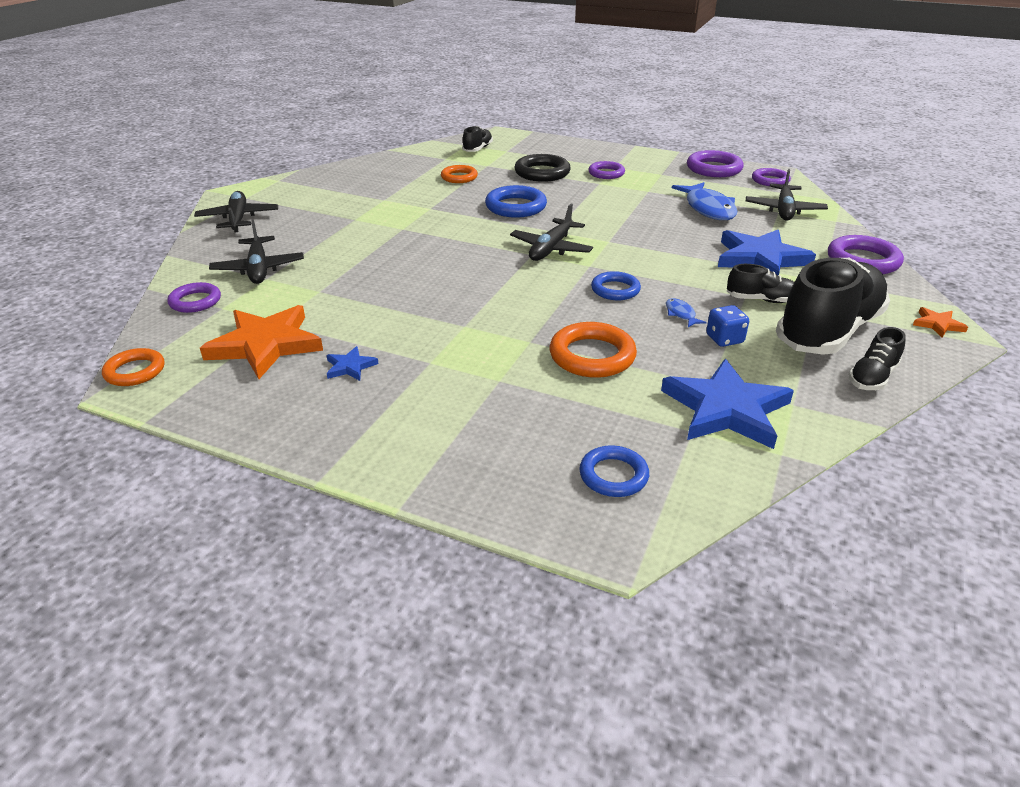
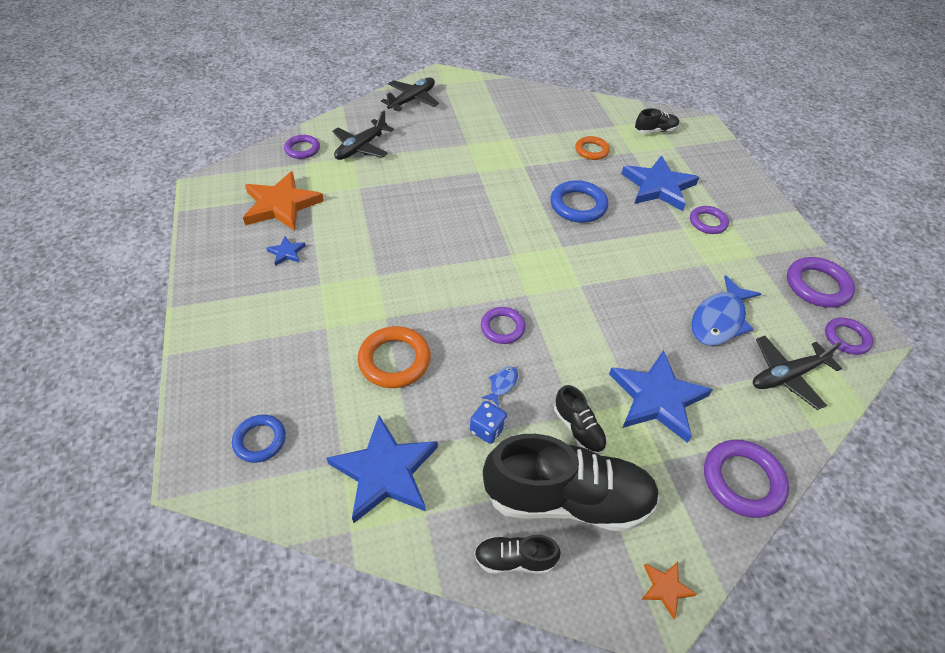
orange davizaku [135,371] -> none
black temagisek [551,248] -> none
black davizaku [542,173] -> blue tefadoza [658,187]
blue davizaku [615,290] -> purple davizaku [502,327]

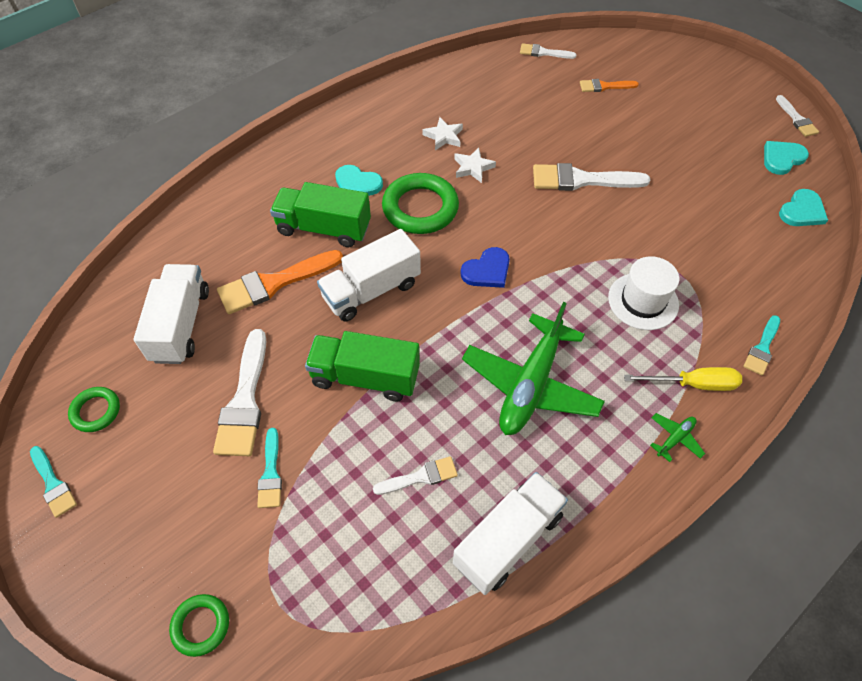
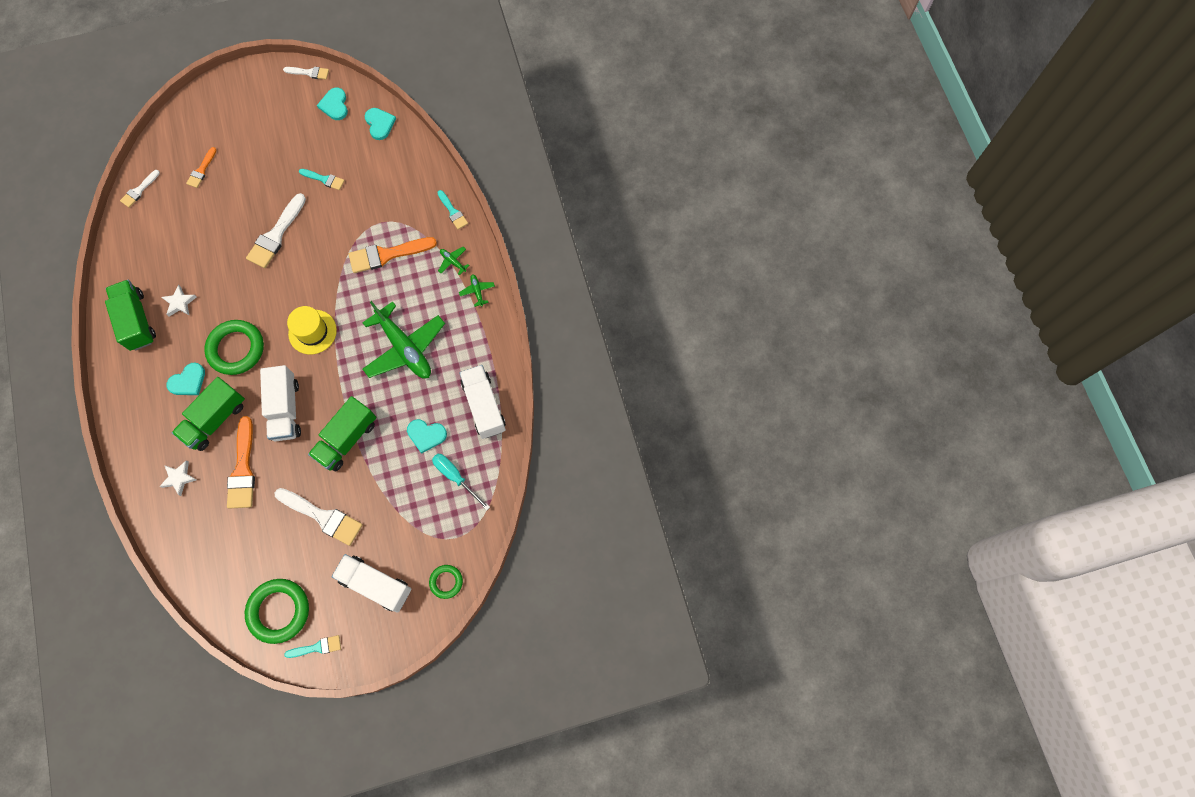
none -> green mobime [137,321]
none -> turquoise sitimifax [455,477]
white mobime [181,325] -> white mobime [376,584], relocated
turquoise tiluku [271,473] -> turquoise tiluku [324,179], relocated
white tefadoza [473,167] -> white tefadoza [179,478], relocated
white tiluku [420,477] -> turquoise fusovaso [426,435]
blue fusovaso [487,270] -> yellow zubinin [312,332]
white zubinin [643,301] -> orange tiluku [387,255]
yellow sitimifax [693,384] -> green temagisek [453,262]
green davizaku [96,411] -> green davizaku [279,611], x1.87

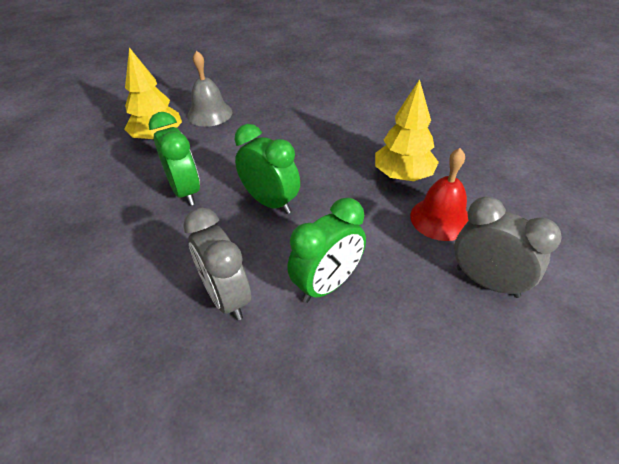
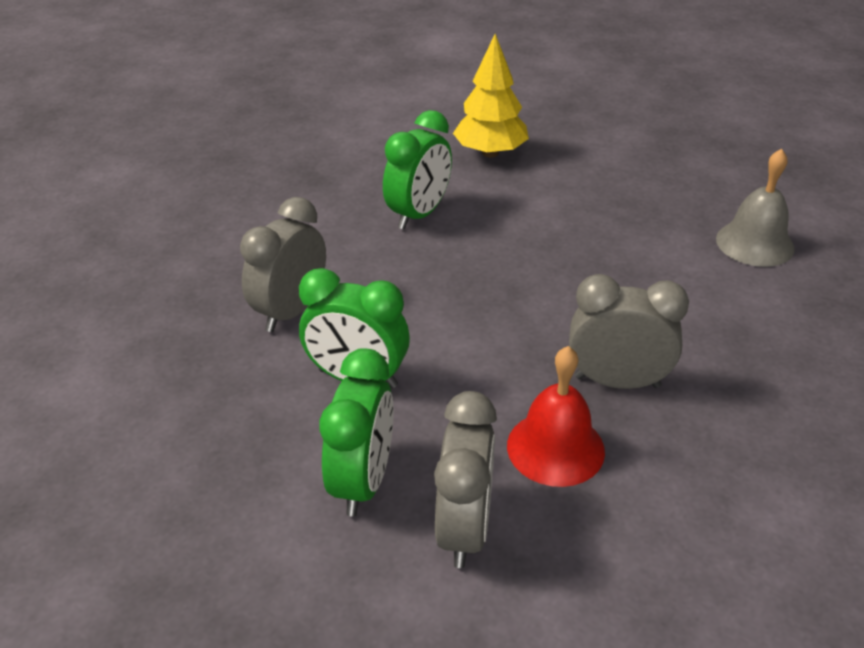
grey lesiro [209,114] -> grey lesiro [754,243], relocated
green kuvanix [270,202] -> green kuvanix [363,481], relocated
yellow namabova [403,175] -> grey kuvanix [617,382]

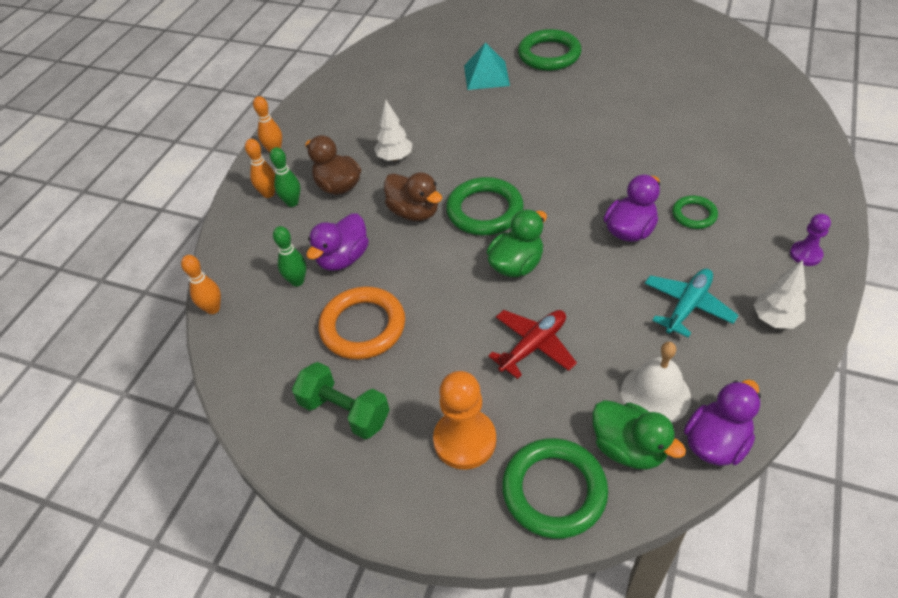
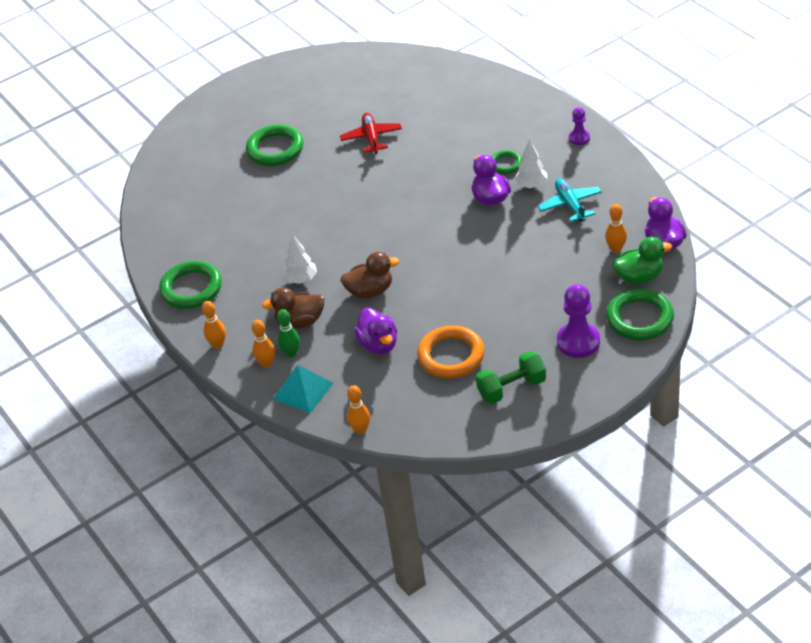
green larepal [297,281] -> none
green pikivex [516,265] -> none
green davizaku [484,211] -> green davizaku [191,288], relocated
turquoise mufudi [486,75] -> turquoise mufudi [303,391], relocated
red temagisek [533,346] -> red temagisek [371,138], relocated
white namabova [775,319] -> white namabova [531,185], relocated
white lesiro [655,394] -> orange larepal [616,249]
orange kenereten [465,440] -> purple kenereten [578,341]

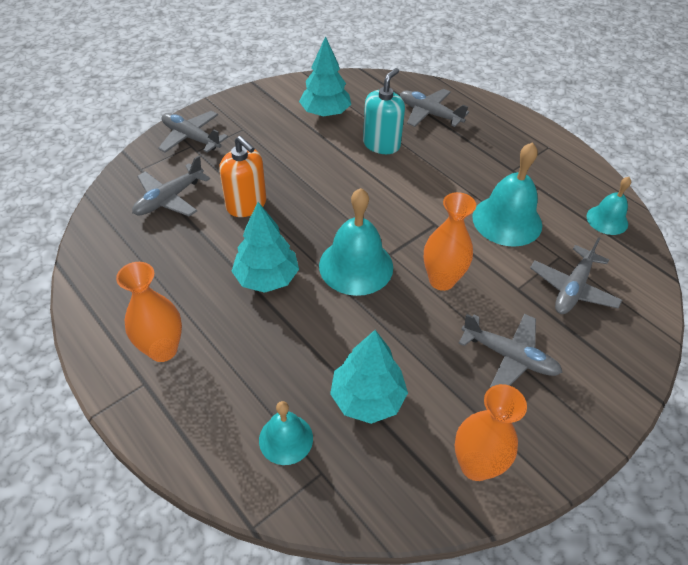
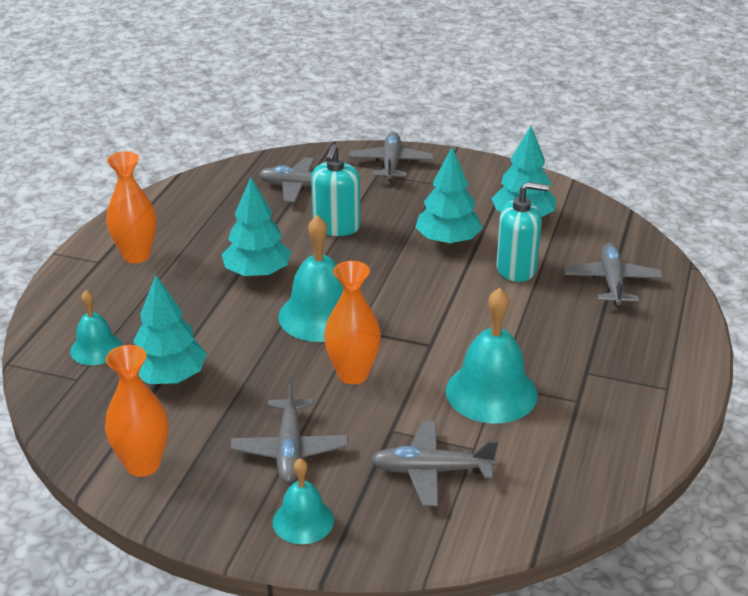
none -> turquoise namabova [448,241]
turquoise lesiro [607,220] -> turquoise lesiro [303,521], relocated
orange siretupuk [246,205] -> turquoise siretupuk [336,227]

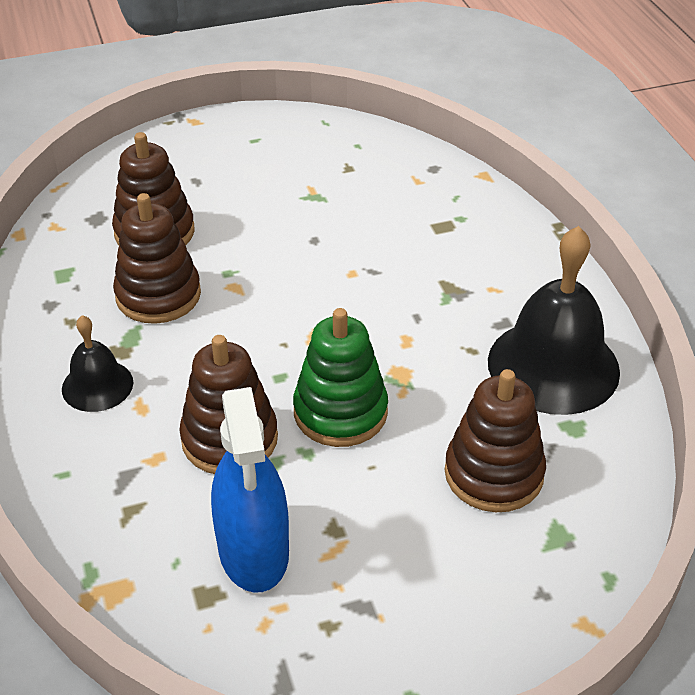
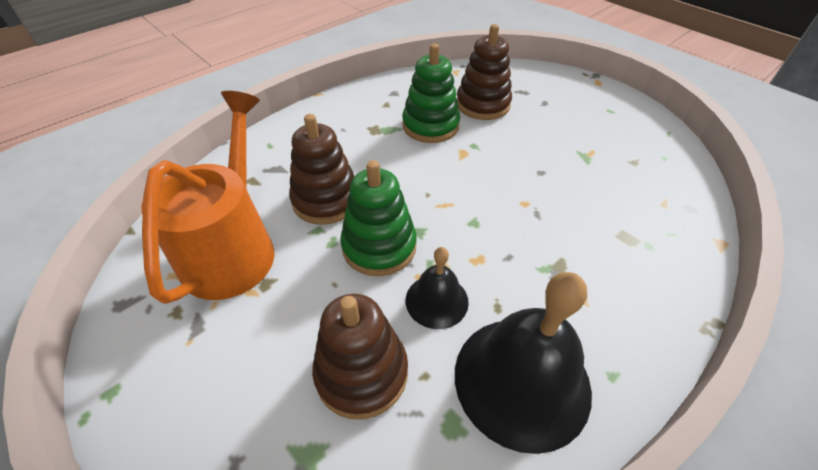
black lesiro [97,385] -> black lesiro [436,300], relocated
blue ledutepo [253,551] -> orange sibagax [233,247]
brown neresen [158,295] -> green neresen [430,126]

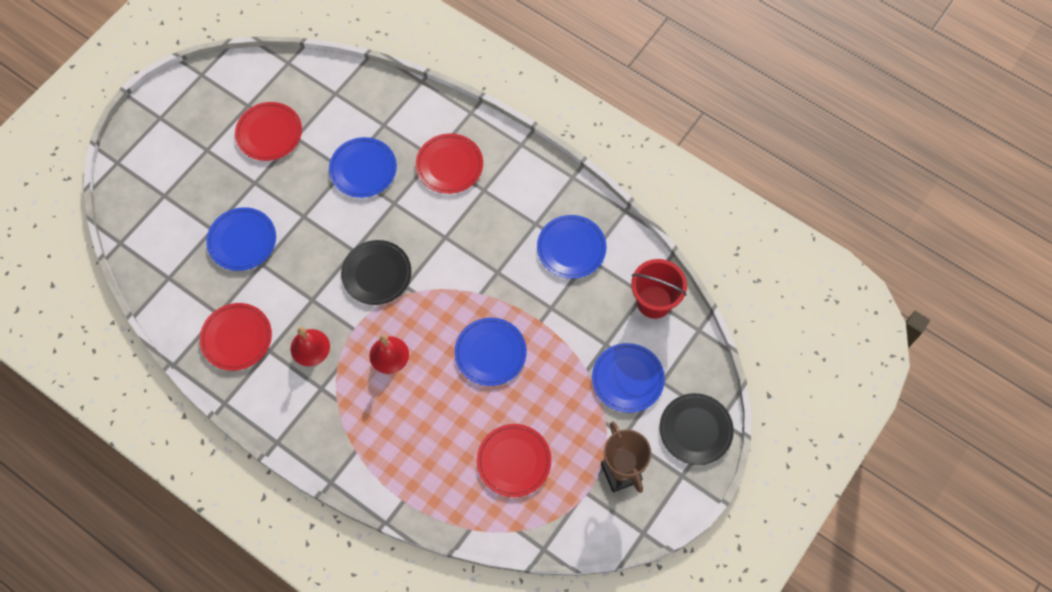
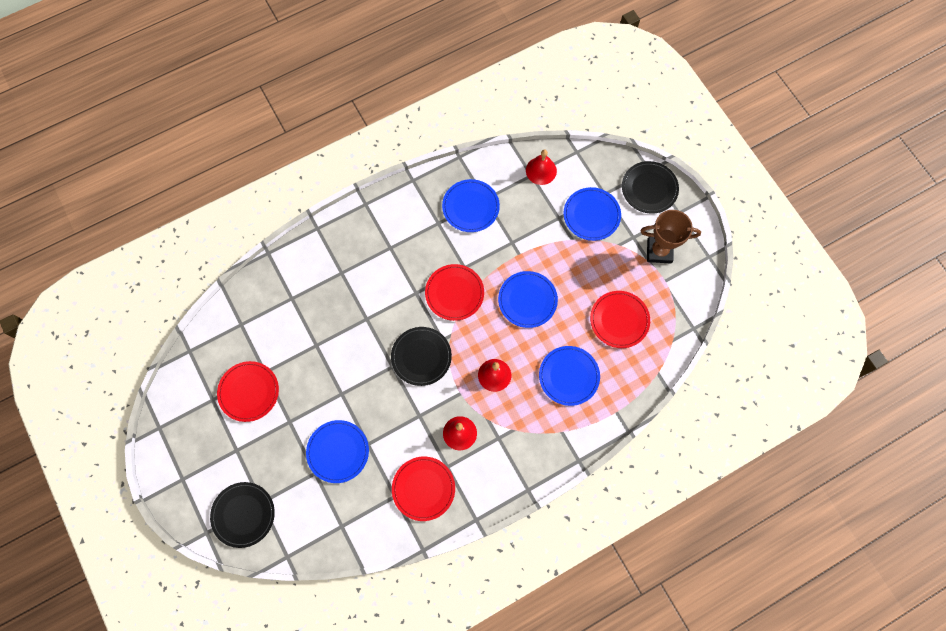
none -> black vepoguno [243,514]
blue vepoguno [363,169] -> blue vepoguno [569,376], relocated
red vepoguno [449,165] -> red vepoguno [454,293], relocated
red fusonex [654,302] -> red lesiro [541,170]

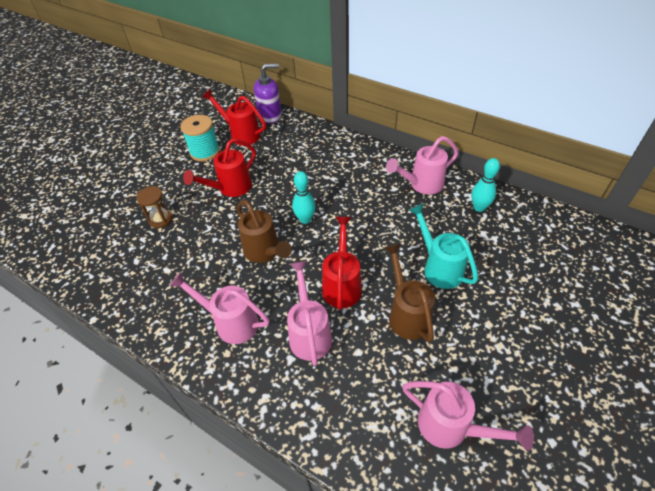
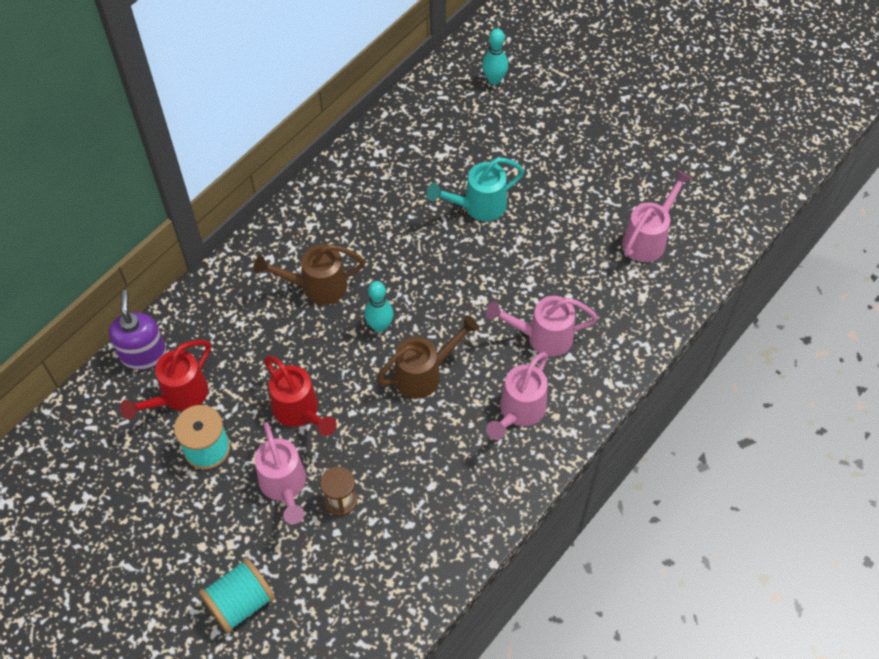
red sibagax [342,284] -> none
none -> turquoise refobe [240,602]
brown sibagax [407,314] -> brown sibagax [317,287], relocated
pink sibagax [422,184] -> pink sibagax [284,486], relocated
turquoise larepal [479,207] -> turquoise larepal [494,80], relocated

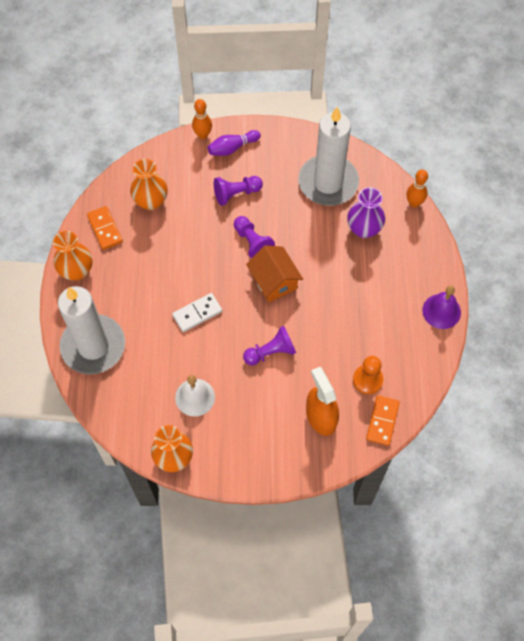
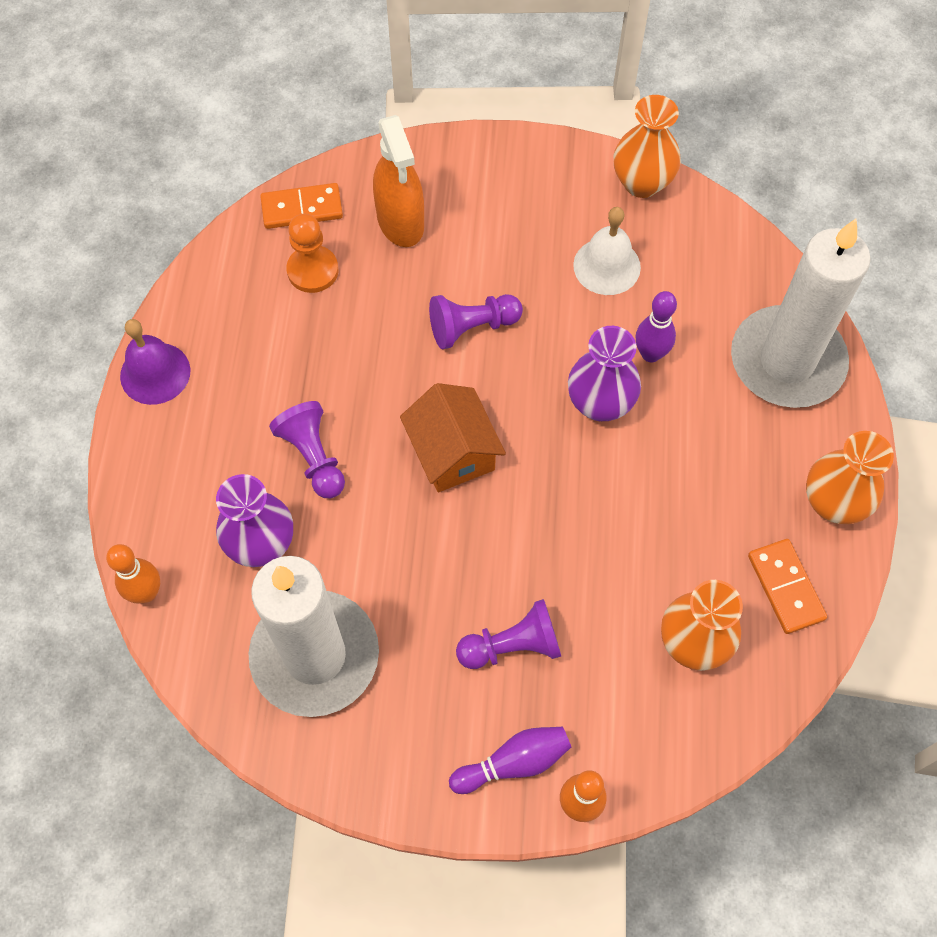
none -> purple larepal [650,354]
purple kenereten [252,242] -> purple kenereten [313,457], relocated
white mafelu [197,313] -> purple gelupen [600,403]
orange mafelu [382,421] -> orange mafelu [302,209], 60 degrees clockwise

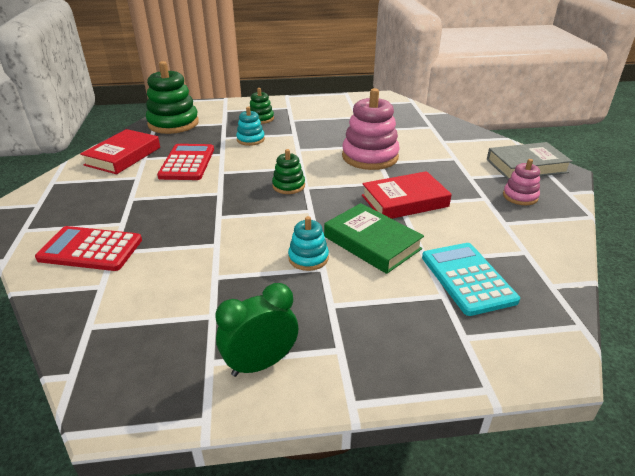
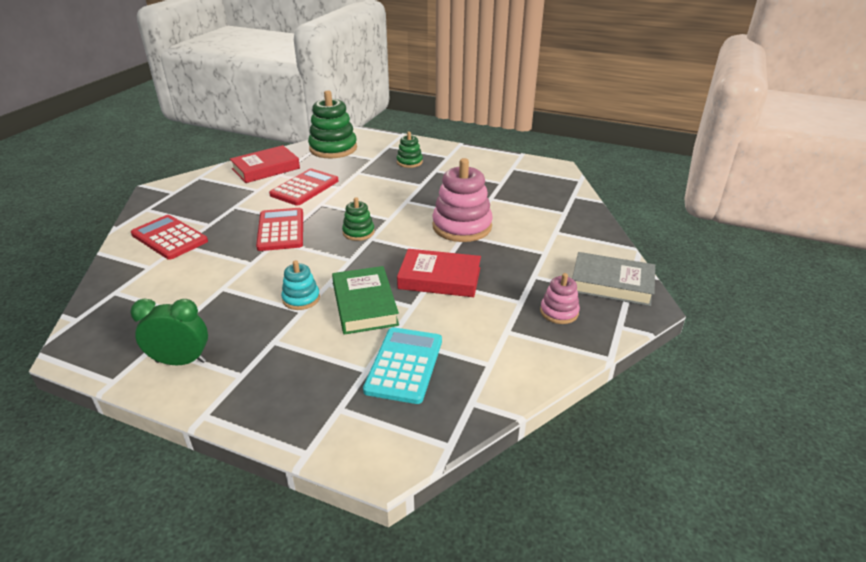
turquoise neresen [250,139] -> none
none -> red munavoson [281,230]

